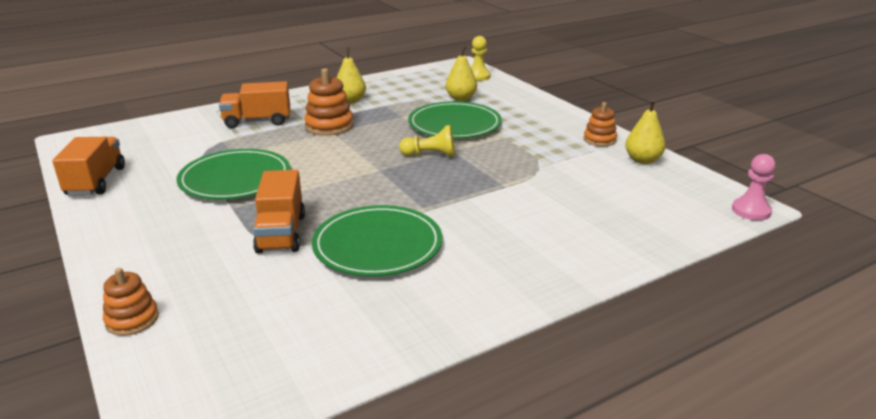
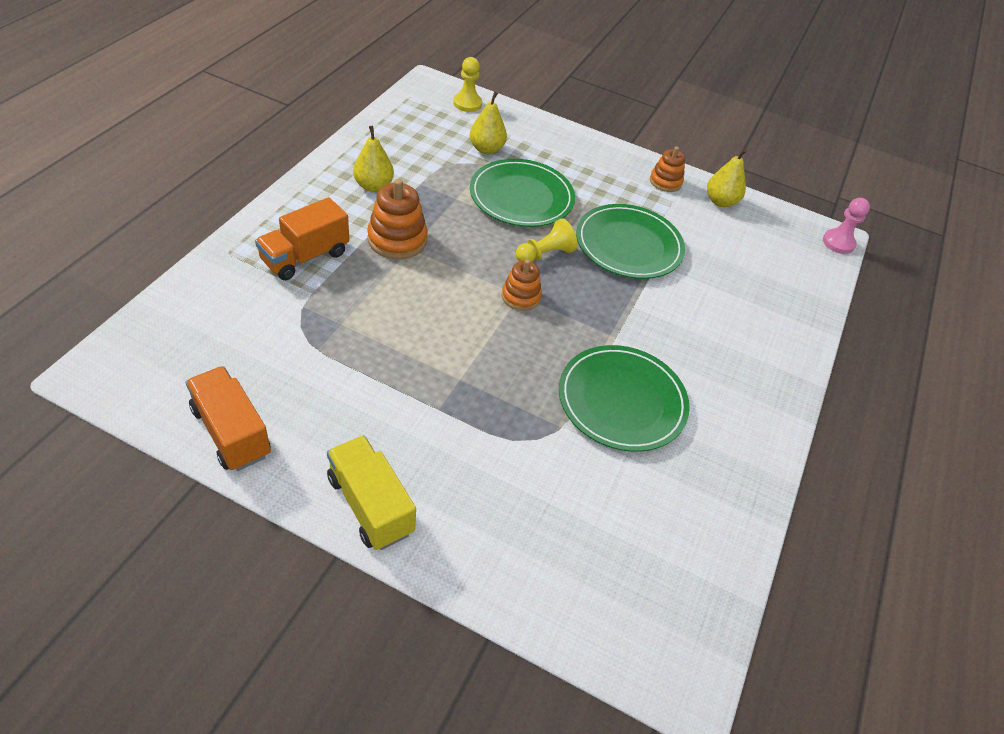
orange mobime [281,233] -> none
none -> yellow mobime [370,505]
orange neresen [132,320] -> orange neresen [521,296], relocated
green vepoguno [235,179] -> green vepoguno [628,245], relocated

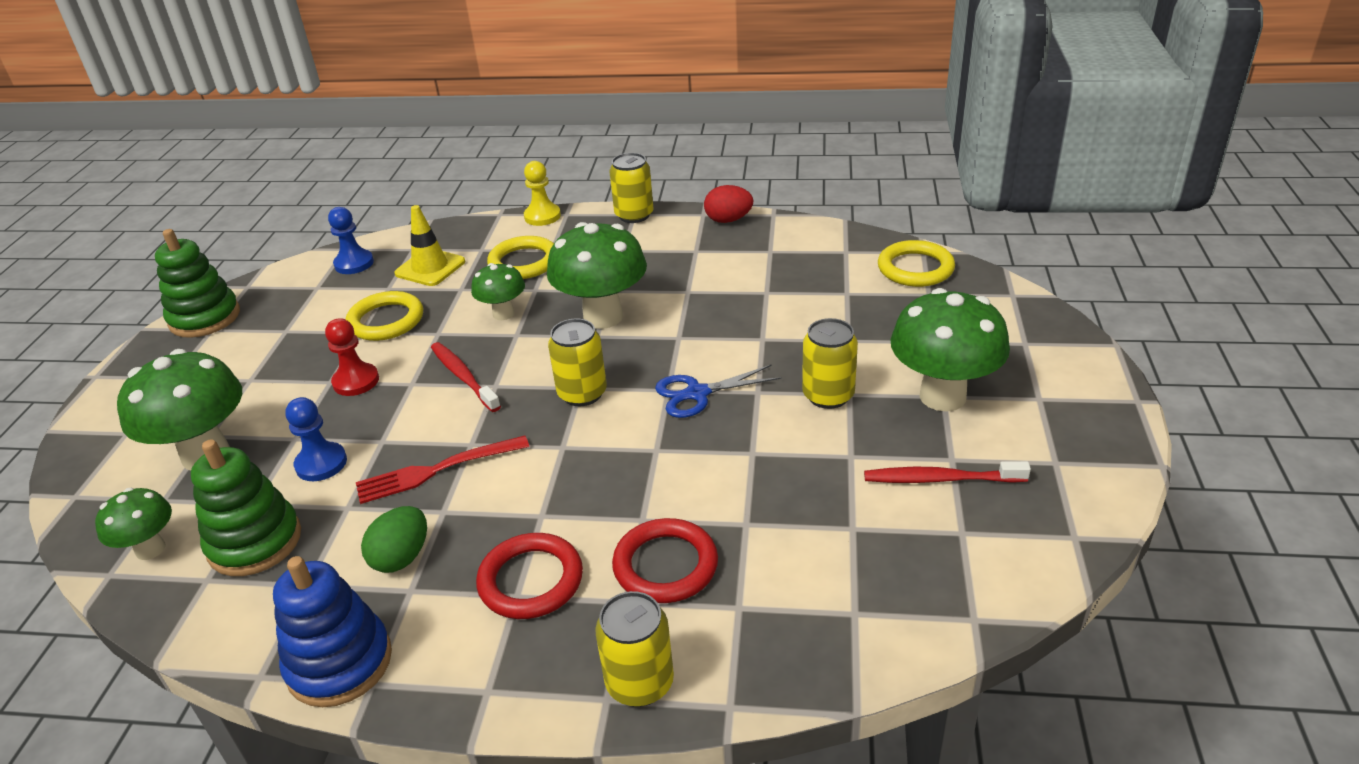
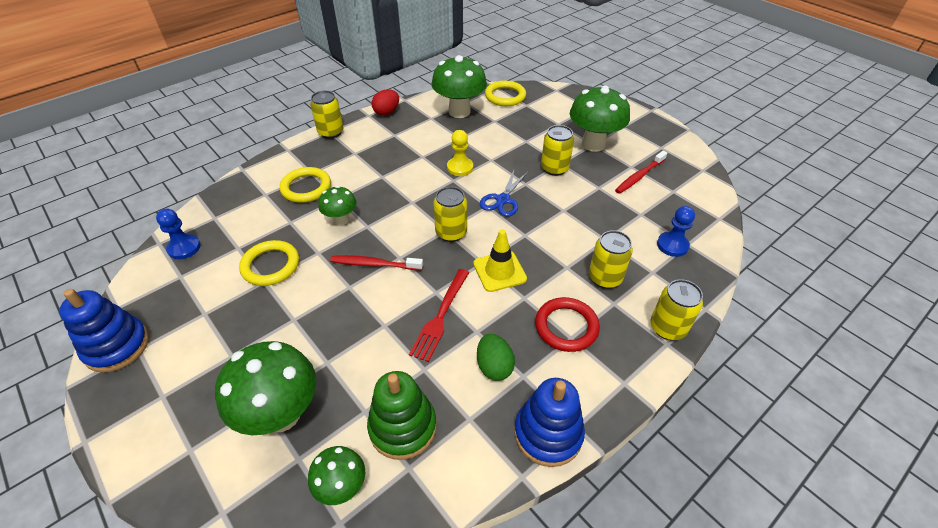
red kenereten [356,381] -> none
blue kenereten [321,463] -> blue kenereten [672,245], relocated
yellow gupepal [430,268] -> yellow gupepal [499,271], relocated
yellow kenereten [542,216] -> yellow kenereten [460,167], relocated
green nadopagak [603,317] -> green nadopagak [459,111], relocated
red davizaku [665,565] -> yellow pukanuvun [605,278]
green neresen [205,318] -> blue neresen [117,346]

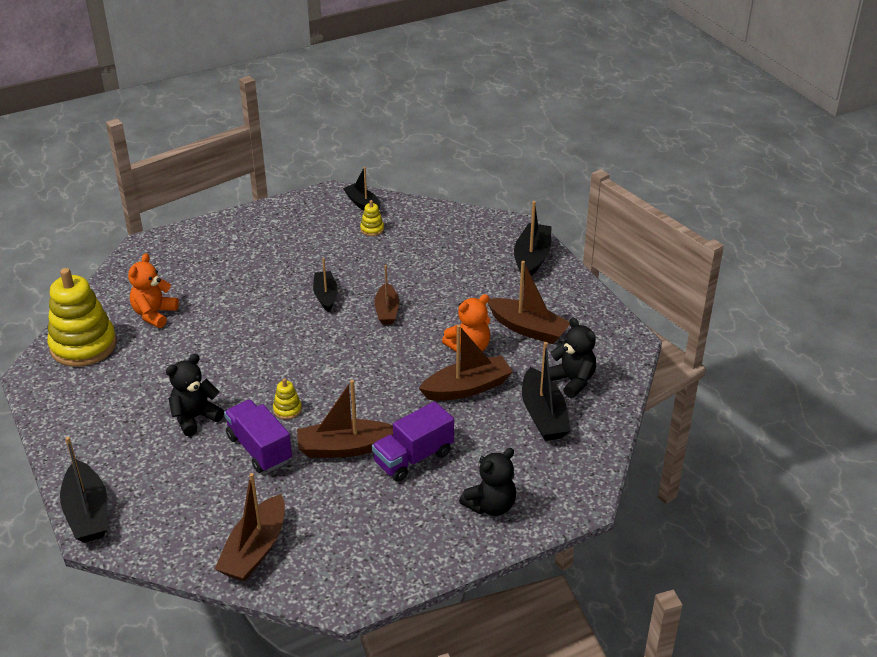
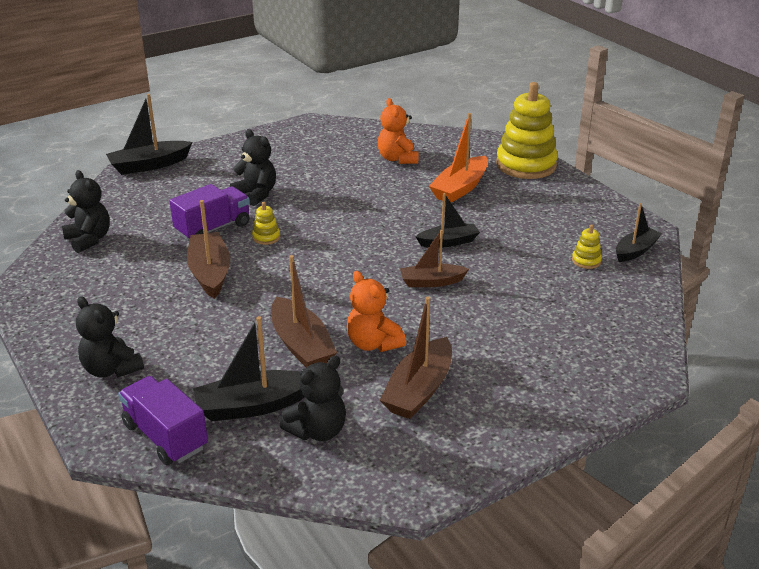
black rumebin [532,258] -> none
none -> orange rumebin [460,188]
yellow neresen [83,345] -> yellow neresen [526,165], relocated
purple mobime [413,458] -> purple mobime [165,436], relocated
brown rumebin [255,549] -> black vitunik [89,239]
orange vitunik [154,314] -> orange vitunik [397,159], 120 degrees counterclockwise

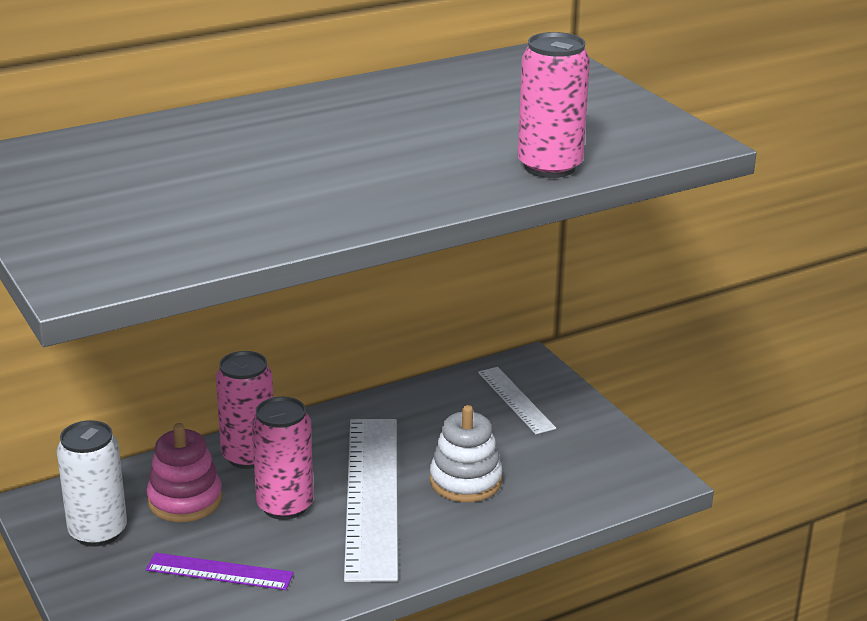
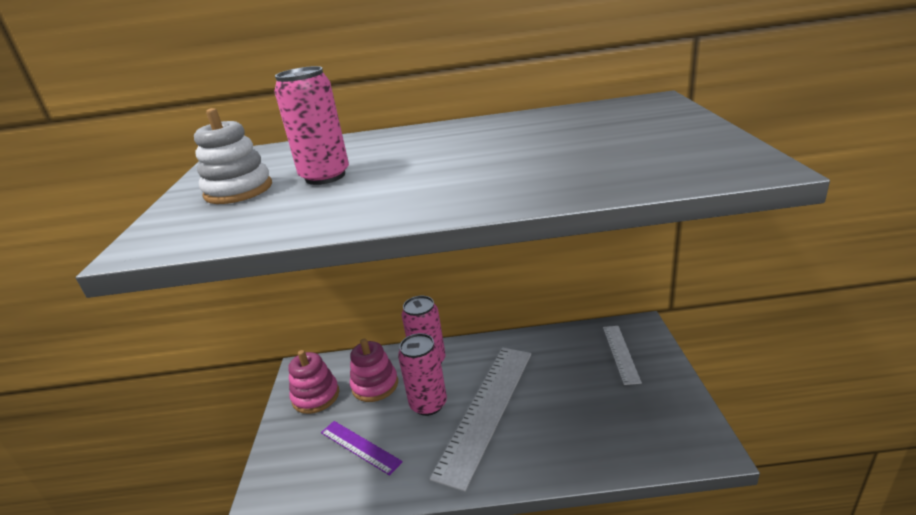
white neresen [465,481] -> white neresen [238,190], relocated
pink pukanuvun [549,167] -> pink pukanuvun [325,176], relocated
white pukanuvun [98,532] -> pink neresen [316,396]

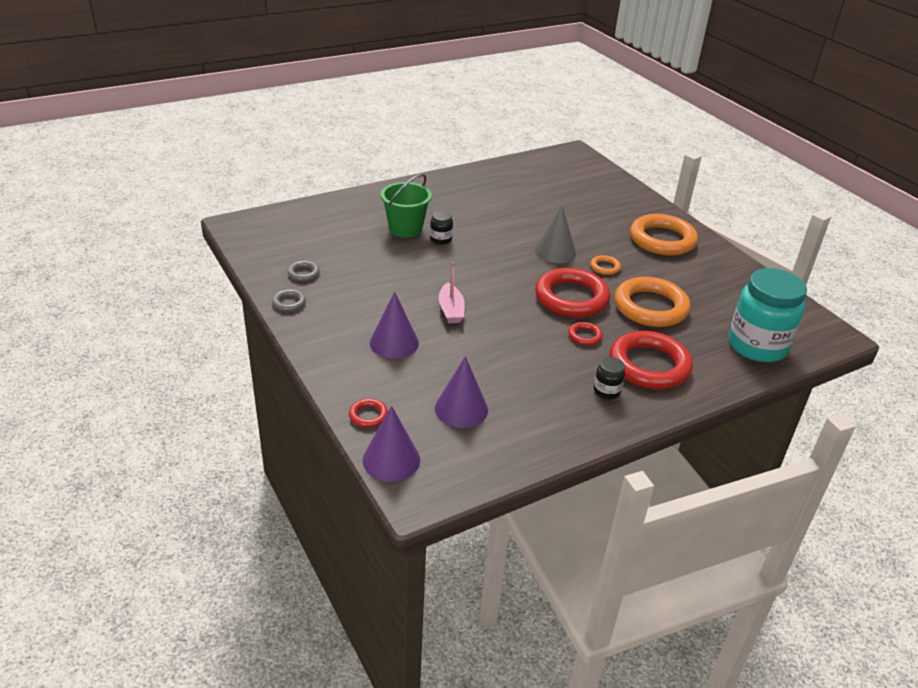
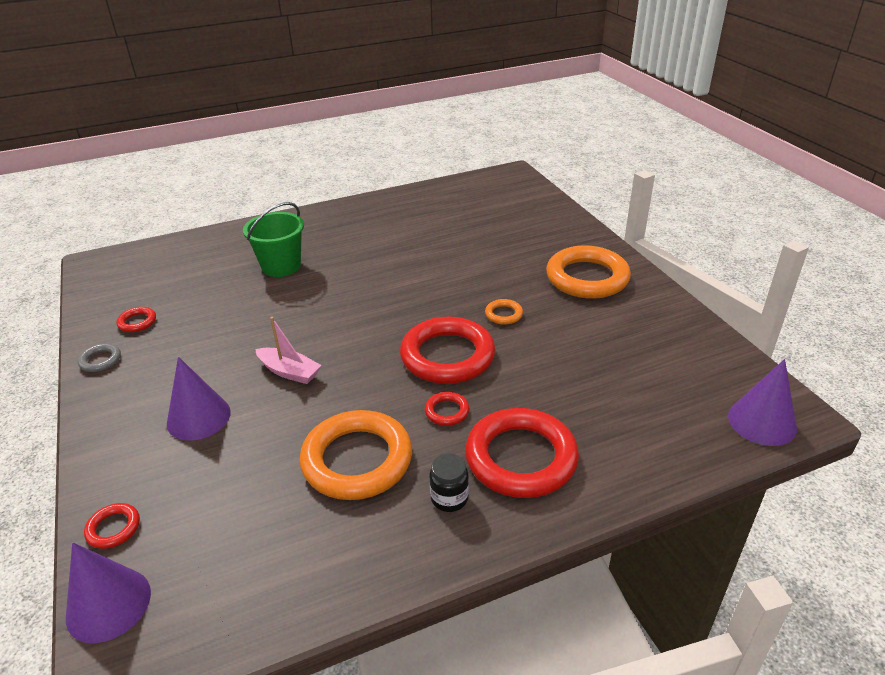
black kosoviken [441,239] -> none
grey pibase [555,252] -> none
turquoise kosoviken [757,346] -> none
purple pibase [461,409] -> purple pibase [762,422], relocated
orange davizaku [650,307] -> orange davizaku [357,460], relocated
grey davizaku [303,273] -> red davizaku [137,322]
pink rumebin [451,310] -> pink rumebin [289,372], 60 degrees counterclockwise

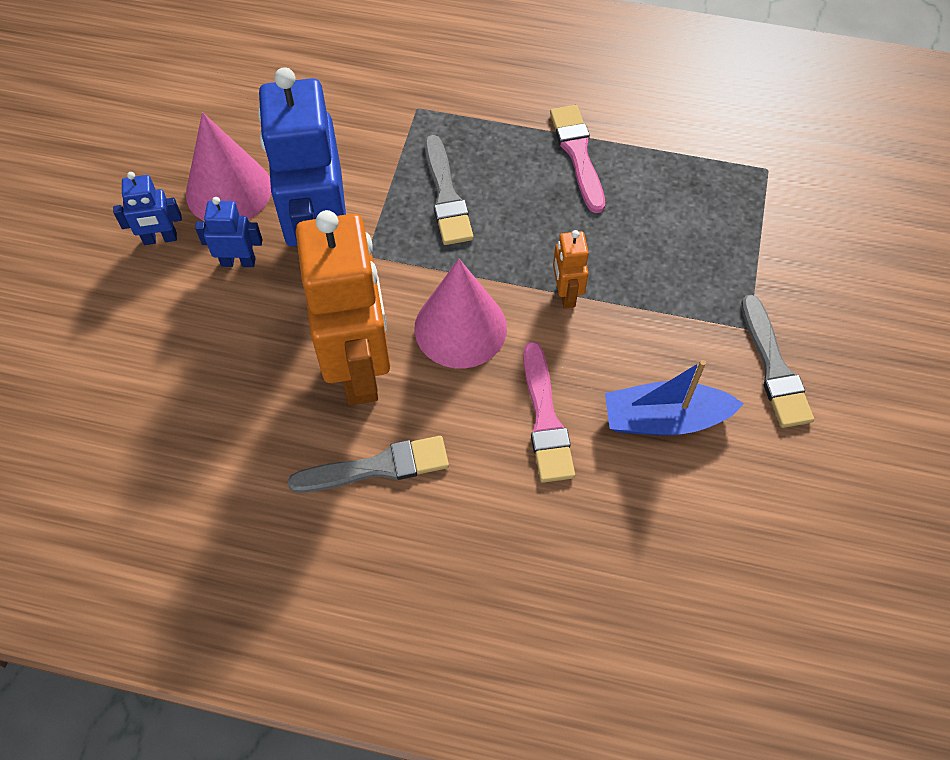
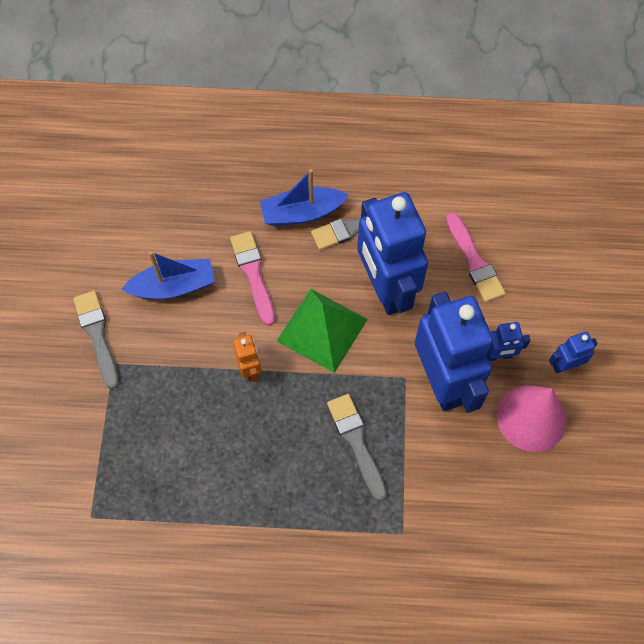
none -> blue rumebin [302,213]
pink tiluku [577,154] -> pink tiluku [474,261], relocated
pink pibase [460,328] -> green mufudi [322,329]
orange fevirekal [359,368] -> blue fevirekal [385,289]

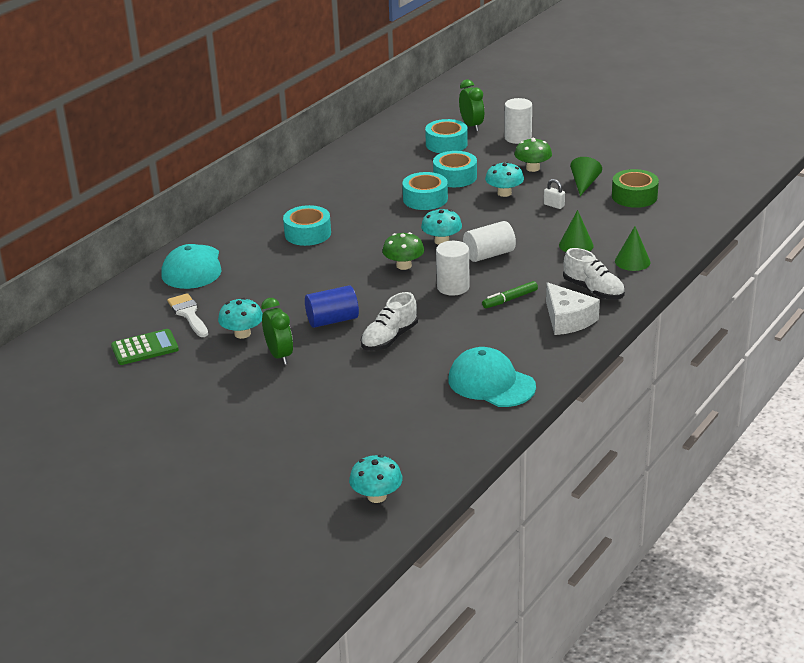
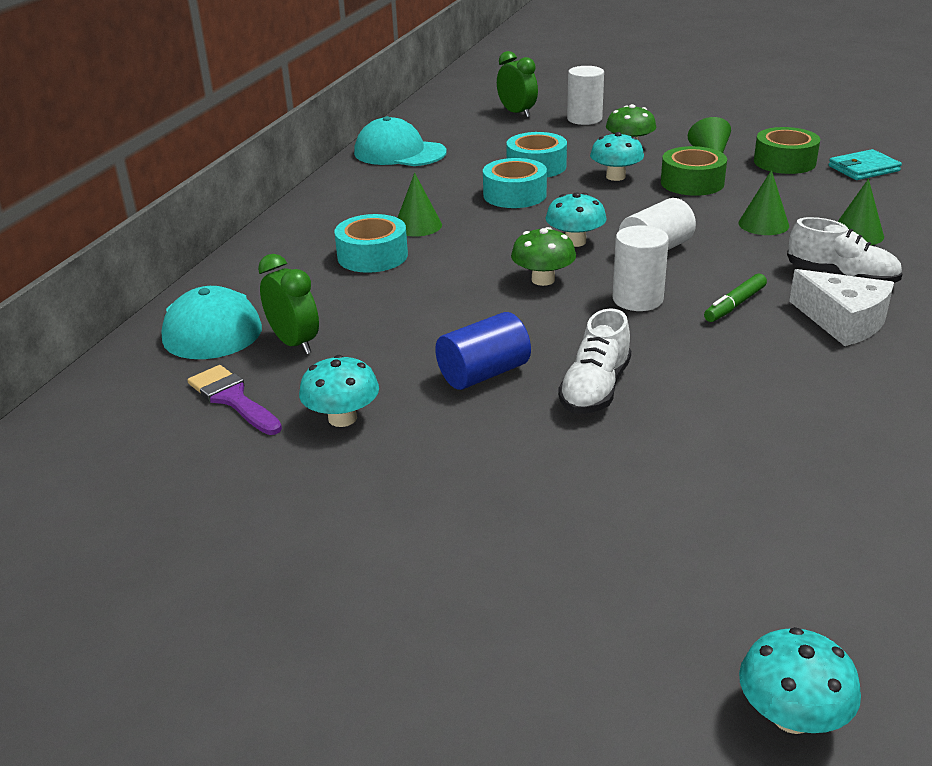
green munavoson [145,348] -> none
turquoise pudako [446,144] -> none
none -> green pibase [418,226]
none -> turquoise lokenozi [863,168]
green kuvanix [279,355] -> green kuvanix [294,343], relocated
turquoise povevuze [491,383] -> turquoise povevuze [399,153], relocated
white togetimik [554,205] -> green pudako [692,183]
white tiluku [188,314] -> purple tiluku [232,399]

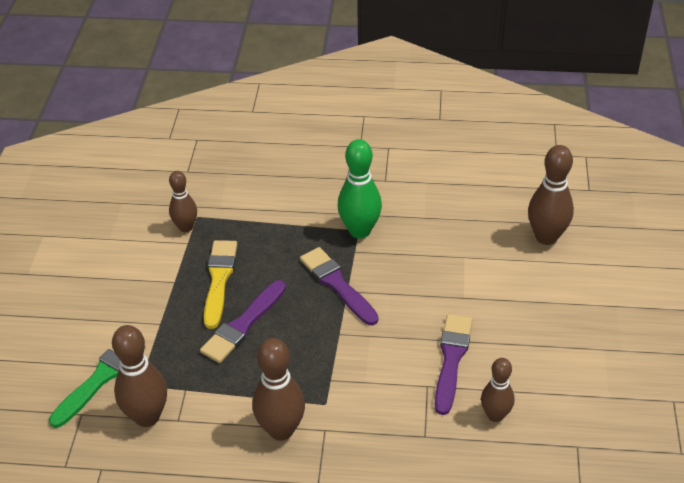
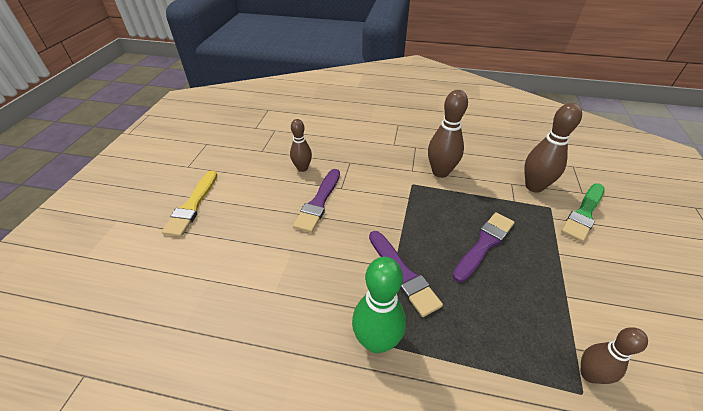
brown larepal [546,237] -> none
yellow tiluku [219,280] -> yellow tiluku [192,205], relocated

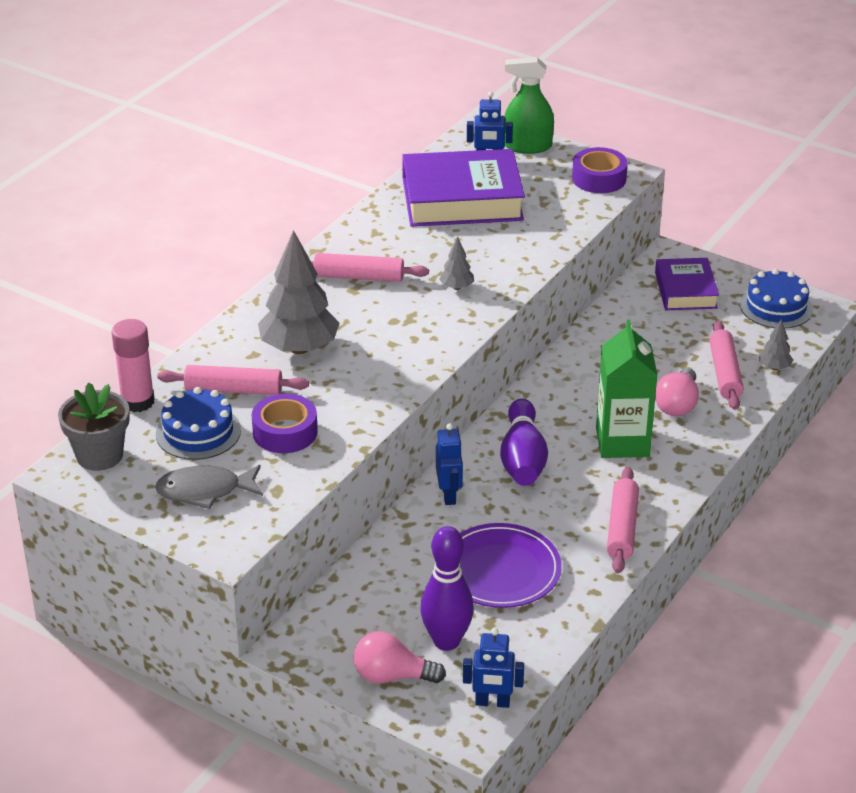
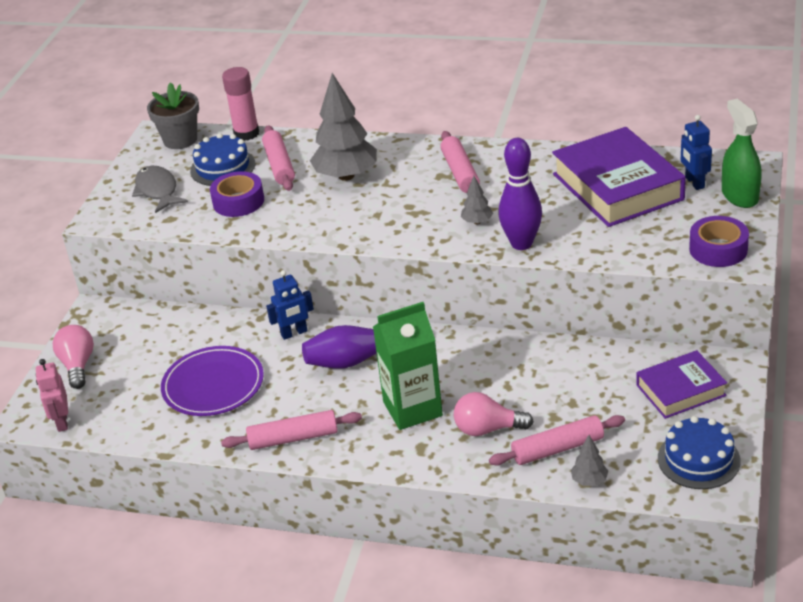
purple larepal [446,641] -> purple larepal [521,243], relocated
blue fevirekal [492,702] -> pink fevirekal [62,422]

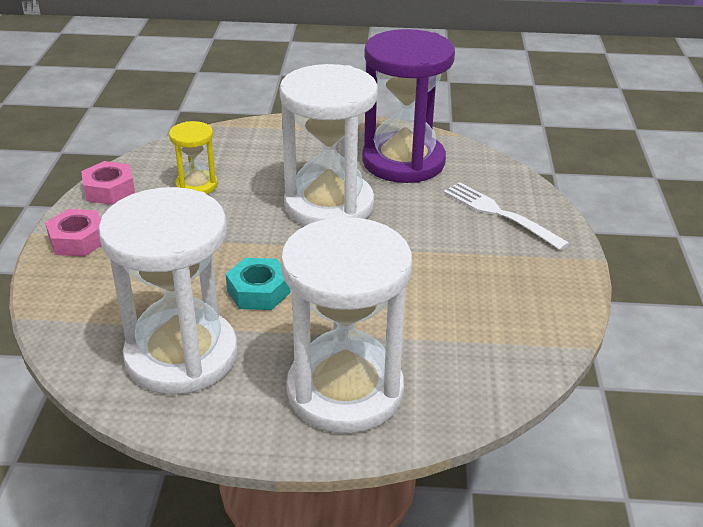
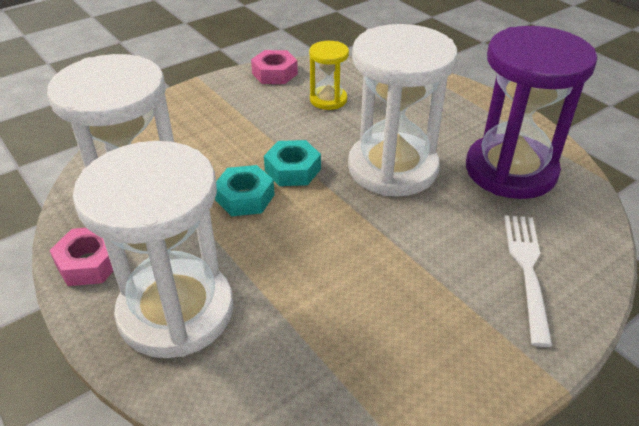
none -> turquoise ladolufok [292,170]
pink ladolufok [78,240] -> pink ladolufok [89,263], relocated

